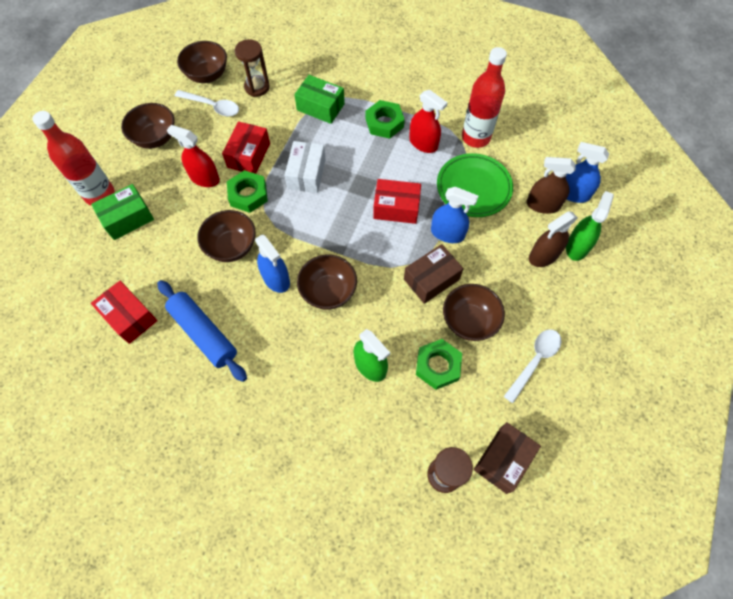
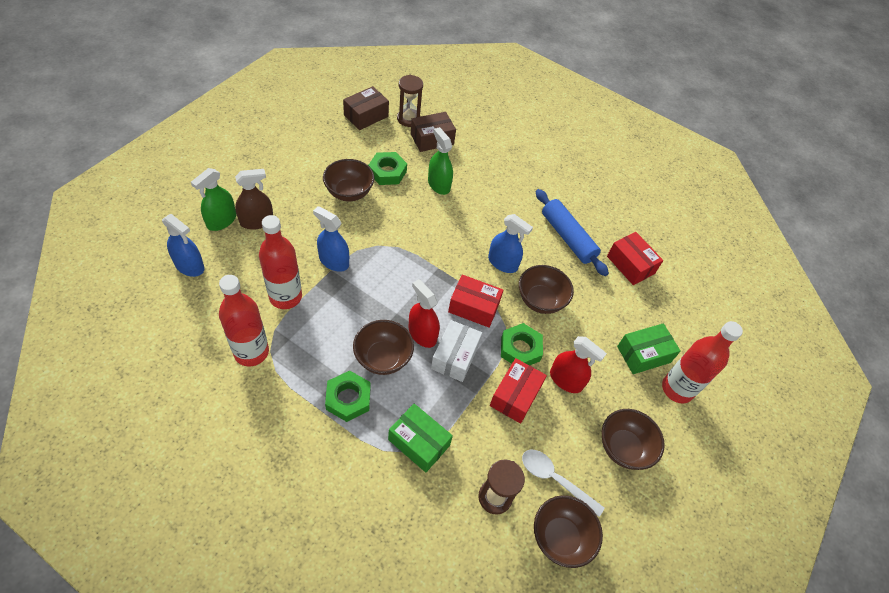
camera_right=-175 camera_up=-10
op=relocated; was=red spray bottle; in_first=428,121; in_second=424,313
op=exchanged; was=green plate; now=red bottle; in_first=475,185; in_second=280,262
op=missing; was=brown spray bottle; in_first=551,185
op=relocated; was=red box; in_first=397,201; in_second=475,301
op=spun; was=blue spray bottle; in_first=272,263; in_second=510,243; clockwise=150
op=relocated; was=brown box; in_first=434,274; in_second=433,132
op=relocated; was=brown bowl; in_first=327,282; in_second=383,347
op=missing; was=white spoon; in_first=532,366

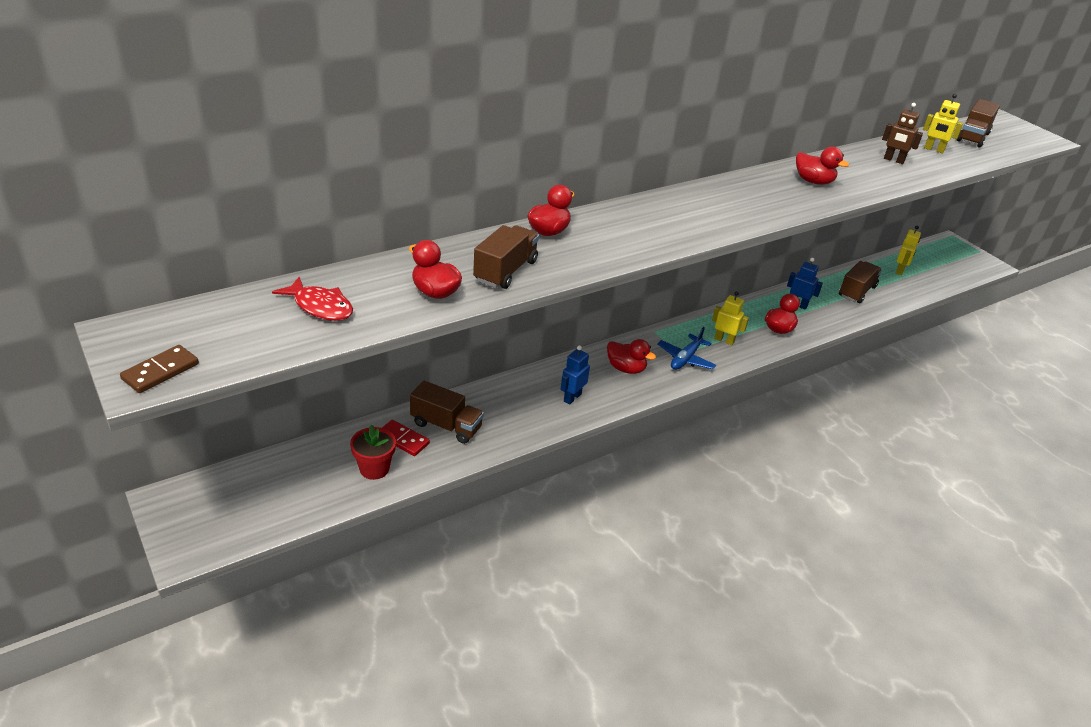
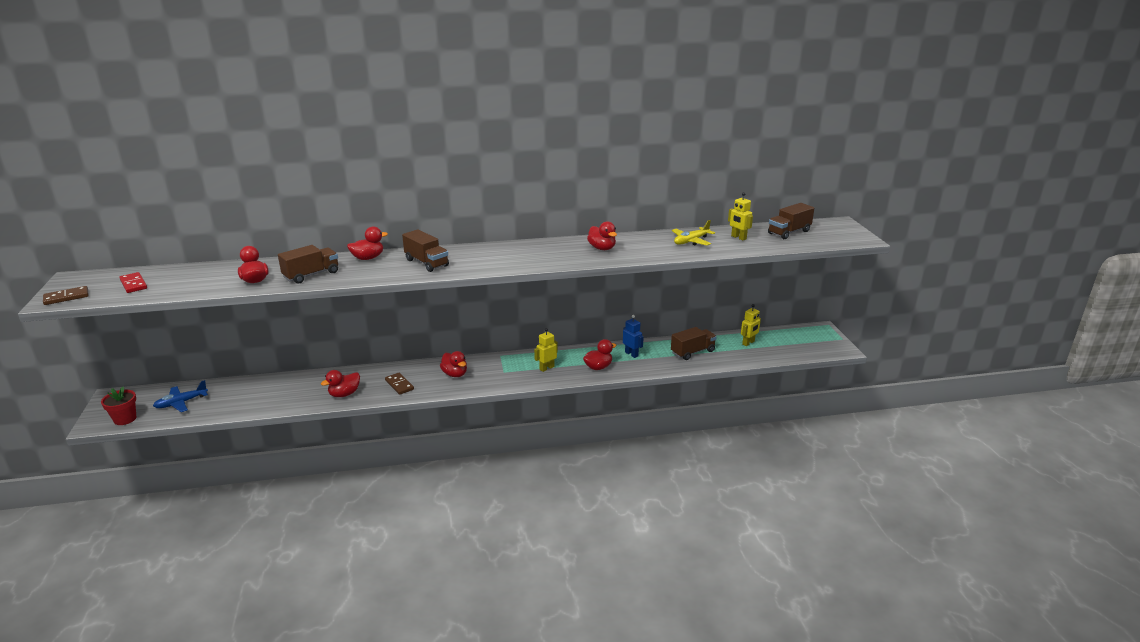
camera_right=25 camera_up=-10
op=exchanged; was=brown robot; now=yellow plane; in_first=902,133; in_second=693,233
op=missing; was=red fish; in_first=312,299
op=spun; was=yellow robot; in_first=730,318; in_second=546,350; clockwise=-90
op=relocated; was=blue plane; in_first=686,348; in_second=180,396
op=exchanged; was=blue robot; now=brown domino; in_first=575,374; in_second=399,384
op=relocated; was=brown truck; in_first=447,412; in_second=425,250
op=relocated; was=red domino; in_first=406,438; in_second=133,282
op=relocated; was=red flower pot; in_first=373,452; in_second=118,406
op=appeared; now=red duck; in_second=340,383

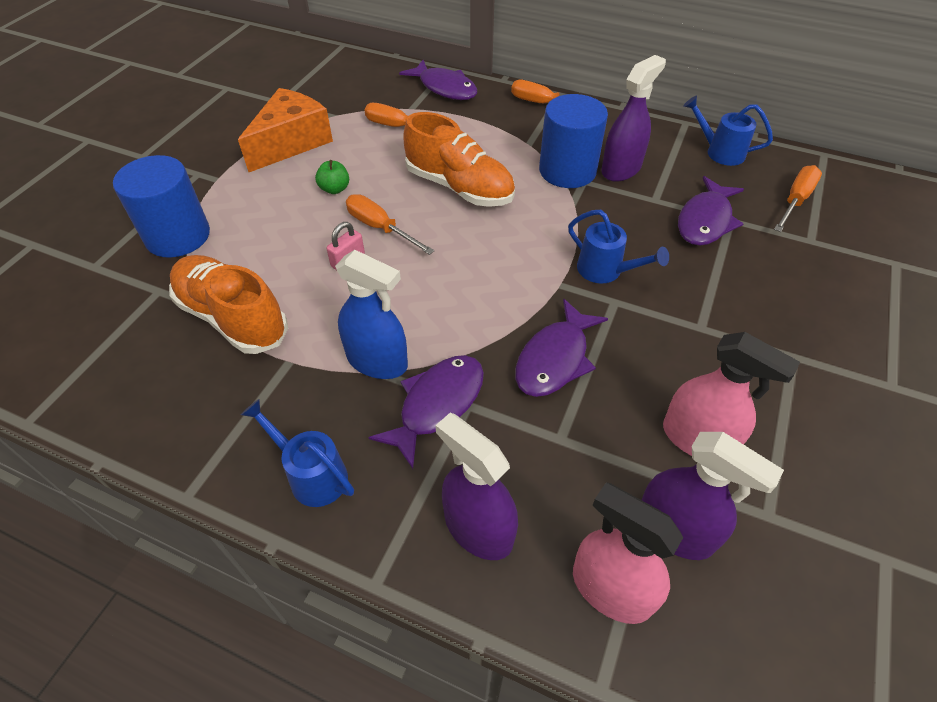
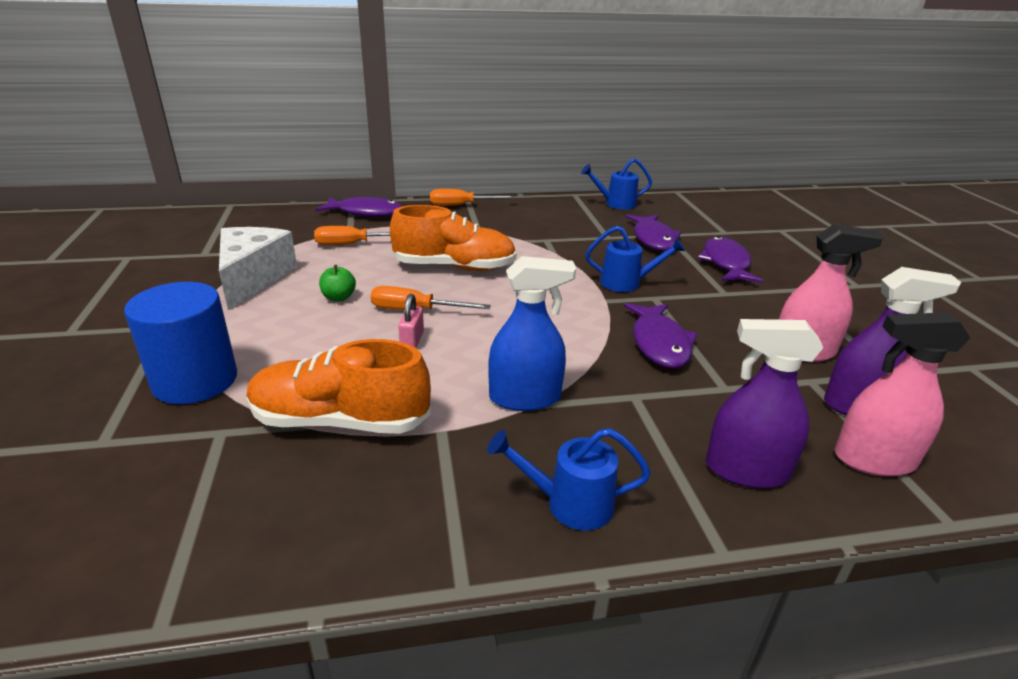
camera_right=-35 camera_up=-20
op=missing; was=purple spray bottle; in_first=633,118
op=colour; was=orange cheese; now=white cheese; in_first=285,130; in_second=258,268
op=missing; was=blue cylinder; in_first=573,141
op=missing; was=orange screwdriver; in_first=798,198
op=relocated; was=purple fish; in_first=426,412; in_second=730,259

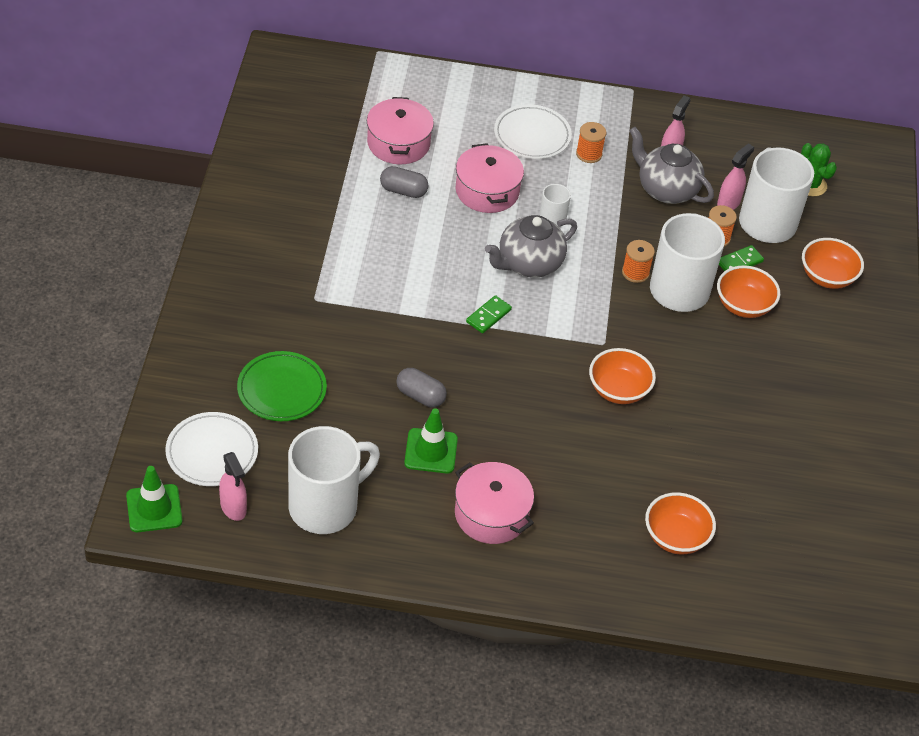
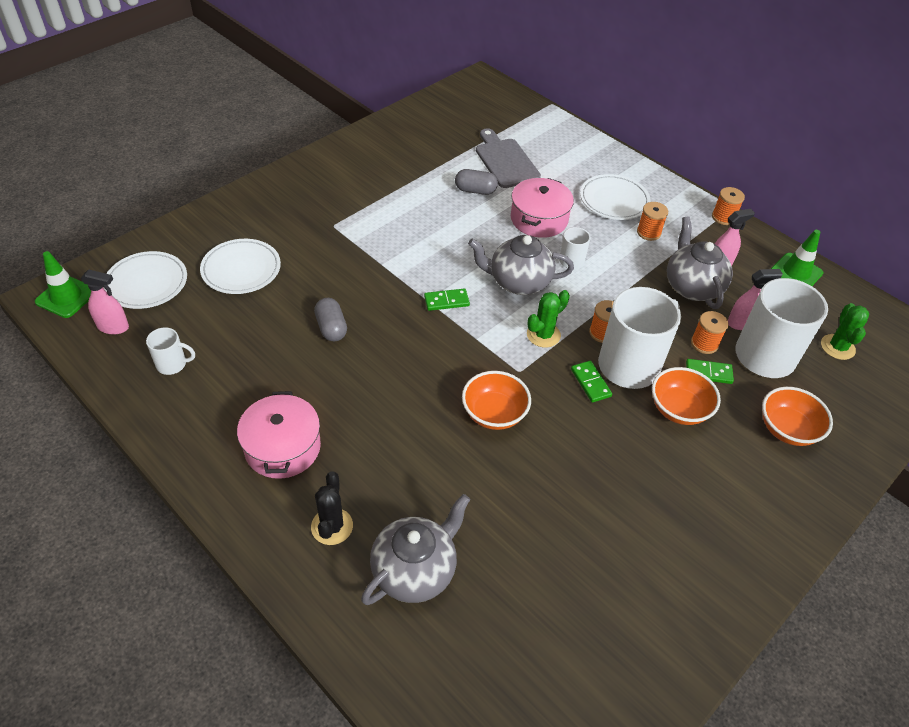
camera_right=40 camera_up=0
op=exchanged; was=pink pot; now=grey cutting board; in_first=400,130; in_second=508,158
op=spun; was=grey capsule; in_first=404,182; in_second=476,182; clockwise=-45
op=colour; was=green plate; now=white plate; in_first=282,386; in_second=240,266
op=relocated; was=green traffic cone; in_first=431,440; in_second=797,258
op=size; was=white mug; in_first=334,480; in_second=170,351; ratio=0.46
op=spun; was=pink spray bottle; in_first=233,486; in_second=104,301; clockwise=-90
op=exchanged; was=orange bowl; now=grey teapot; in_first=680,523; in_second=415,549
op=appeared; now=orange spool; in_second=728,206
op=appeared; now=green cactus; in_second=548,318
op=appeared; now=green domino; in_second=591,382
op=appeared; now=black cactus; in_second=332,508

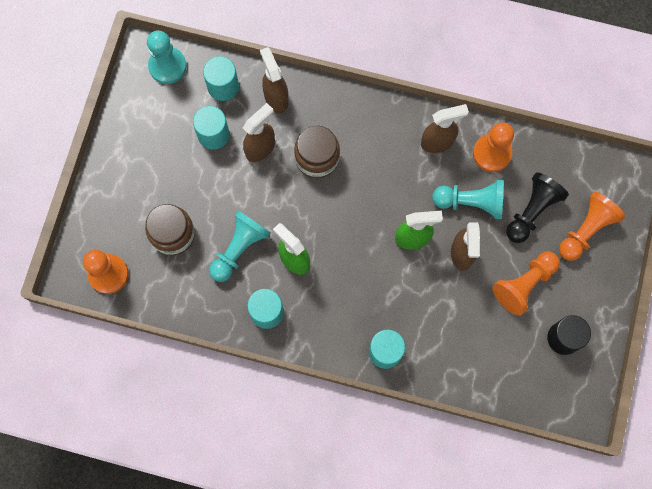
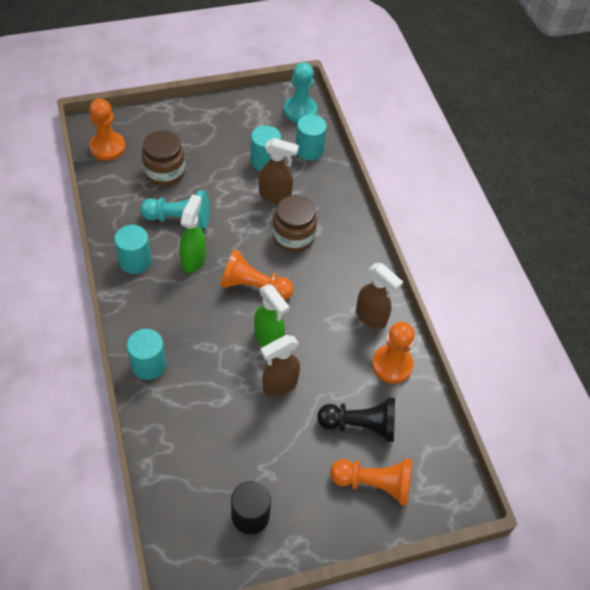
camera_right=55 camera_up=-20
op=missing; was=brown spray bottle; in_first=274,80
op=missing; was=turquoise pawn; in_first=468,199
op=relocated; was=orange pawn; in_first=526,284; in_second=257,274

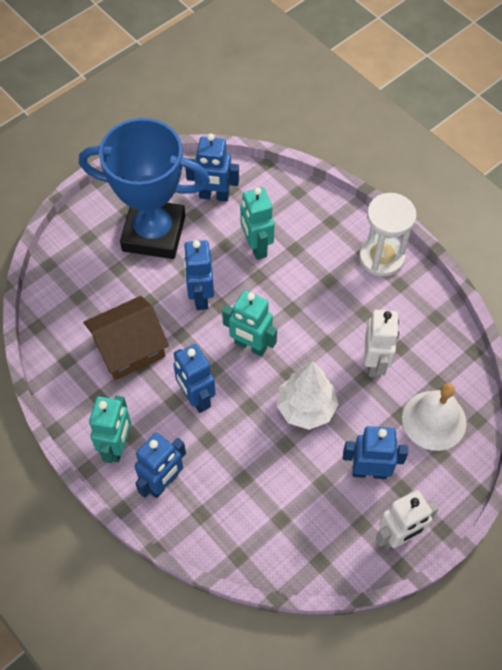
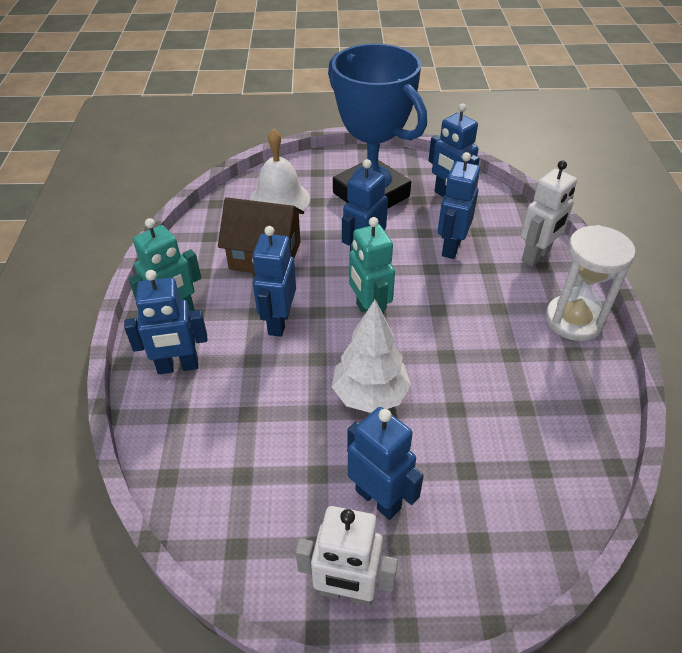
camera_right=40 camera_up=-15
op=colour; was=turquoise robot; now=blue robot; in_first=257,223; in_second=459,205
op=relocated; was=white robot; in_first=381,344; in_second=549,213
op=relocated; was=white bell; in_first=434,417; in_second=280,169

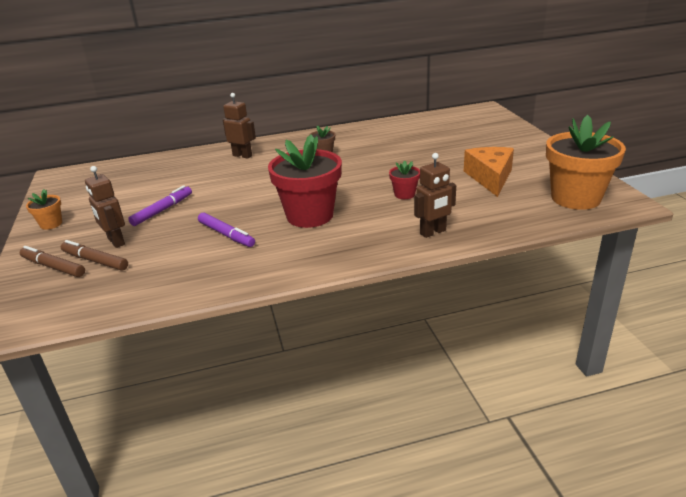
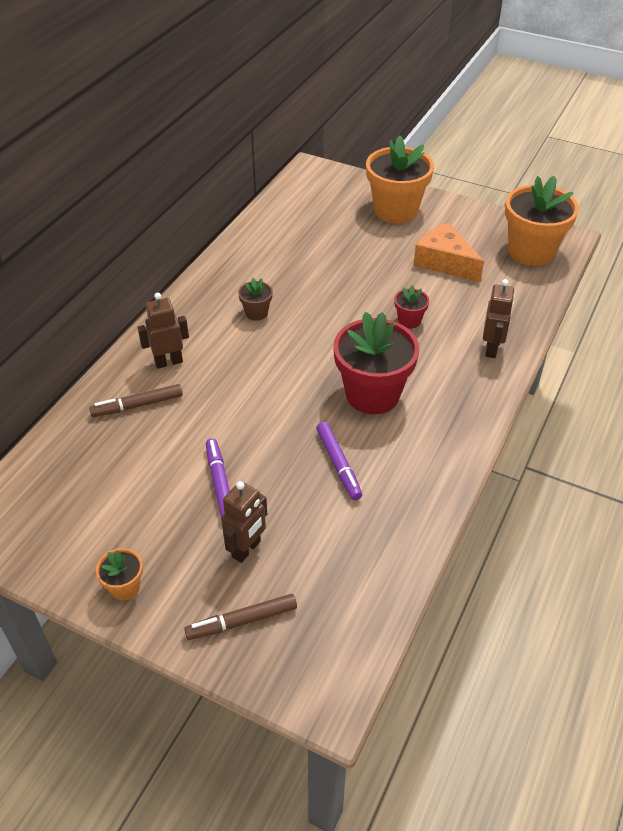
camera_right=-50 camera_up=15
op=spun; was=brown robot; in_first=105,207; in_second=244,522; clockwise=-60
op=spun; was=purple marker; in_first=226,229; in_second=339,461; clockwise=75
op=relocated; was=brown marker; in_first=94,255; in_second=136,400
op=appeared; now=orange flower pot; in_second=400,179

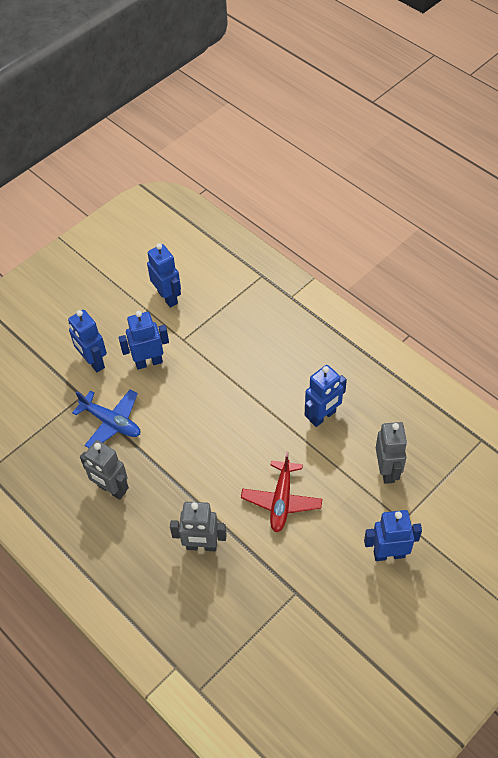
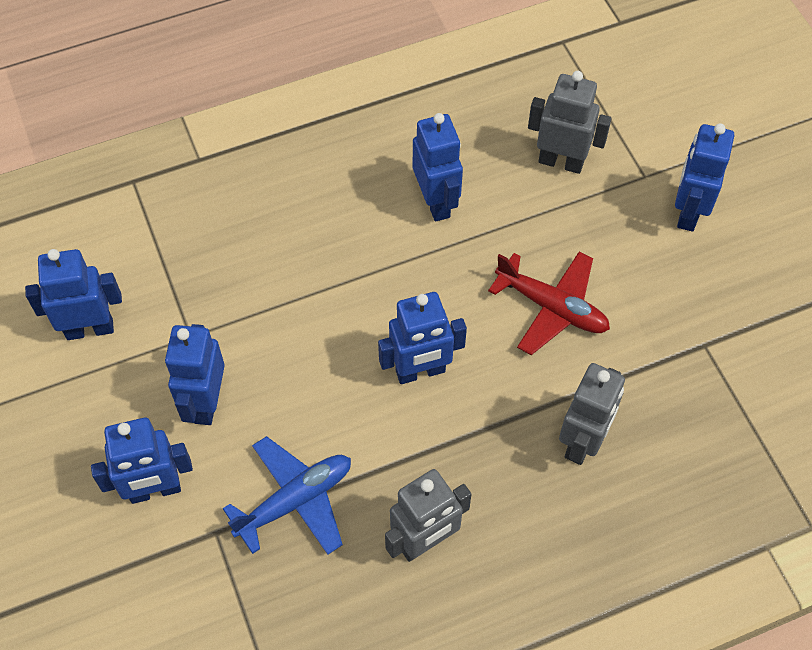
camera_right=-70 camera_up=5
op=appeared; now=blue robot; in_second=422,338

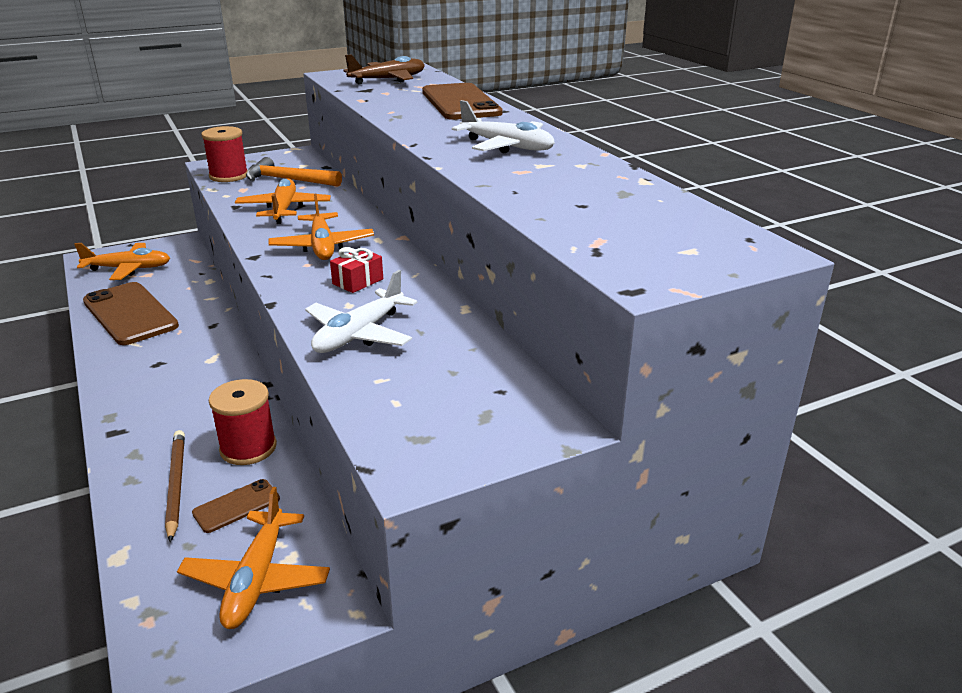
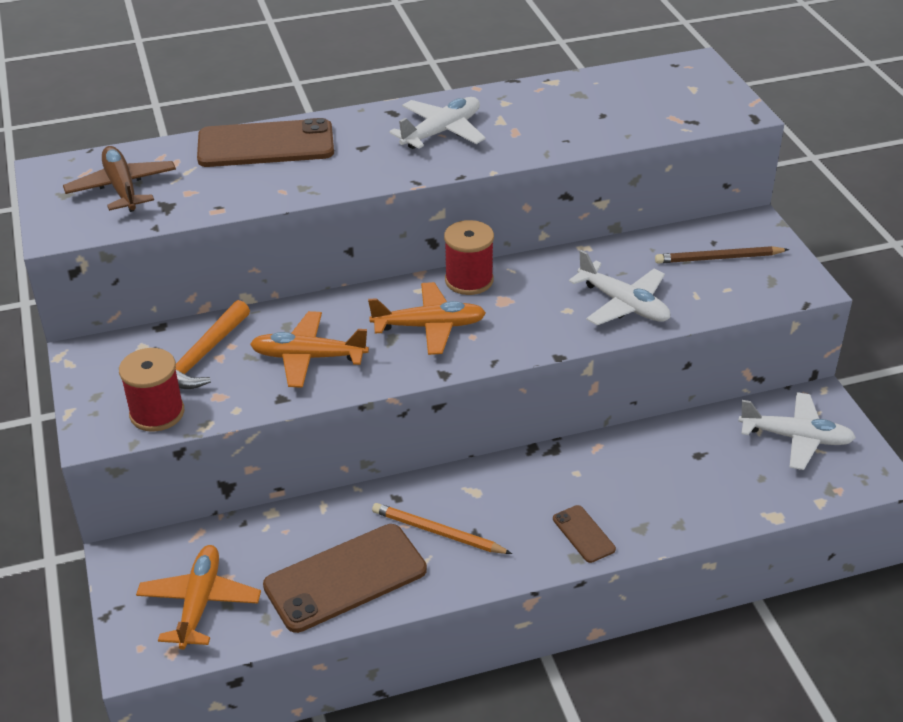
camera_right=-80 camera_up=10
op=missing; was=red gift; in_first=356,270
op=relocated; was=red spool; in_first=243,422; in_second=469,257
op=relocated; was=brown pencil; in_first=175,486; in_second=722,255
op=relocated; was=brown phone; in_first=236,506; in_second=584,534
op=colour; was=orange plane; now=white plane; in_first=253,558; in_second=797,431
op=appeared; now=orange pencil; in_second=442,528

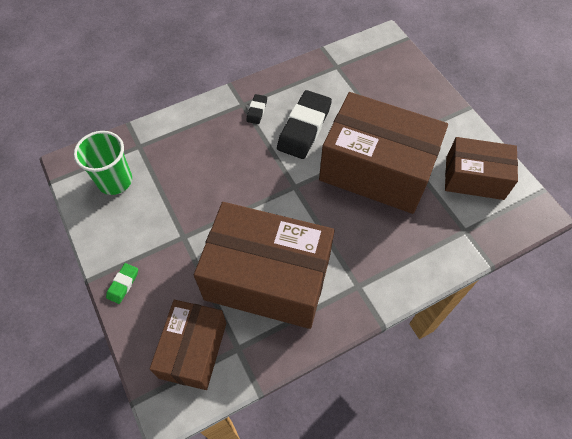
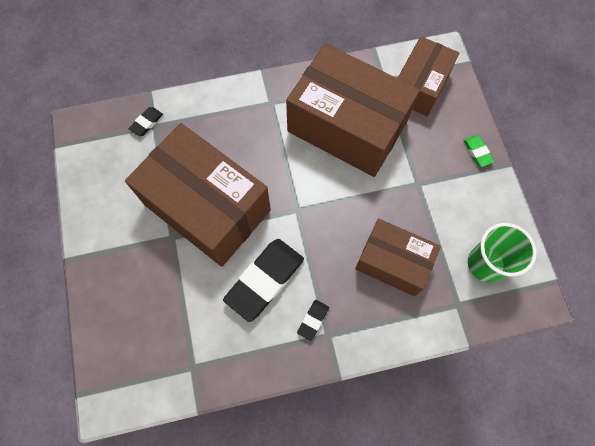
camera_right=-165 camera_up=10
op=relocated; was=brown box; in_first=481,168; in_second=398,257
op=spun; was=green eraser; in_first=122,283; in_second=478,151; clockwise=-60
op=appeared; now=black eraser; in_second=145,121

